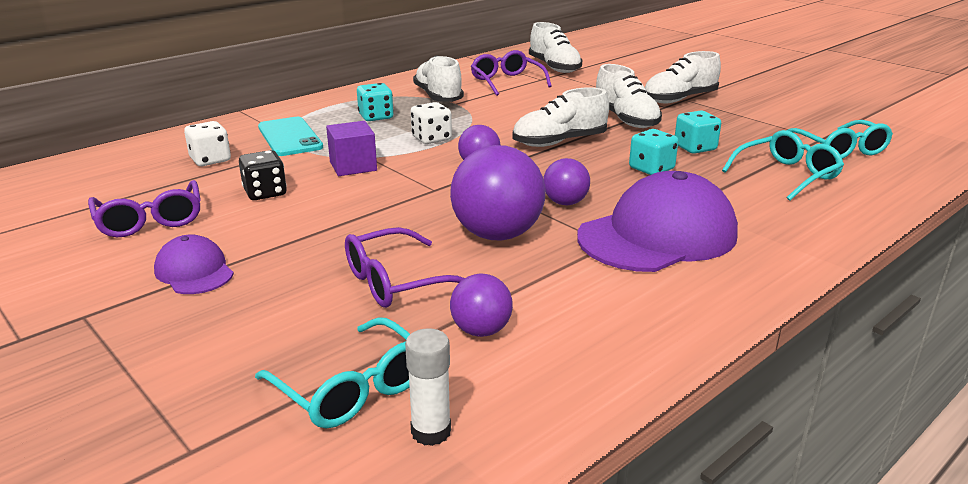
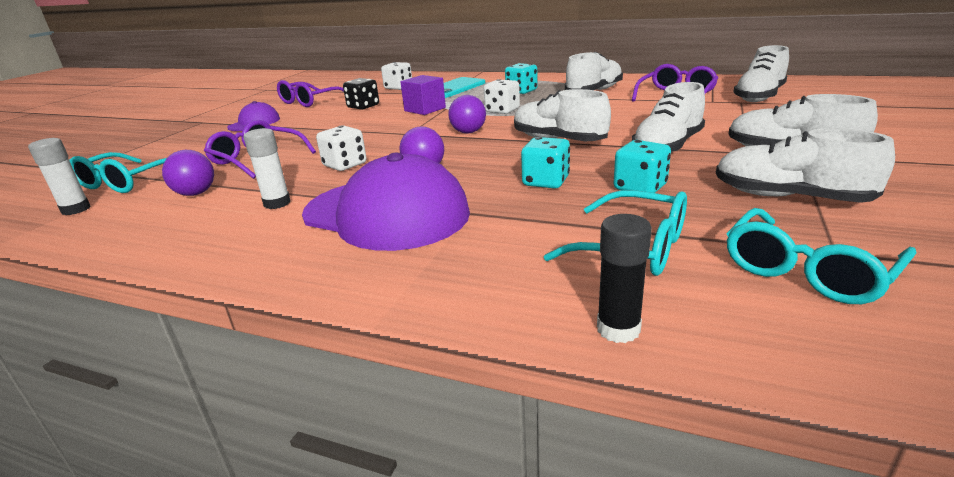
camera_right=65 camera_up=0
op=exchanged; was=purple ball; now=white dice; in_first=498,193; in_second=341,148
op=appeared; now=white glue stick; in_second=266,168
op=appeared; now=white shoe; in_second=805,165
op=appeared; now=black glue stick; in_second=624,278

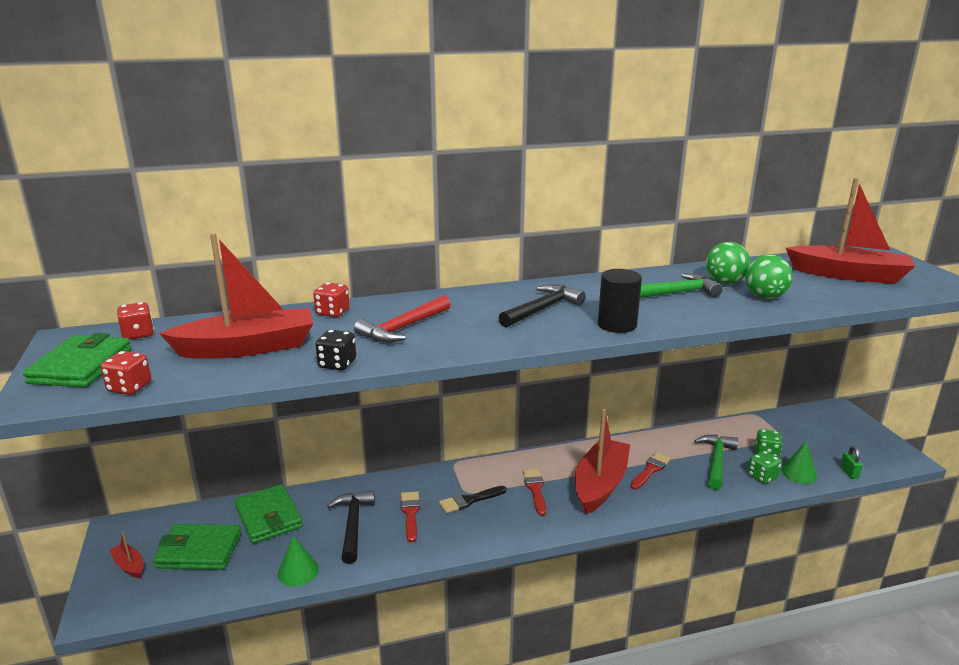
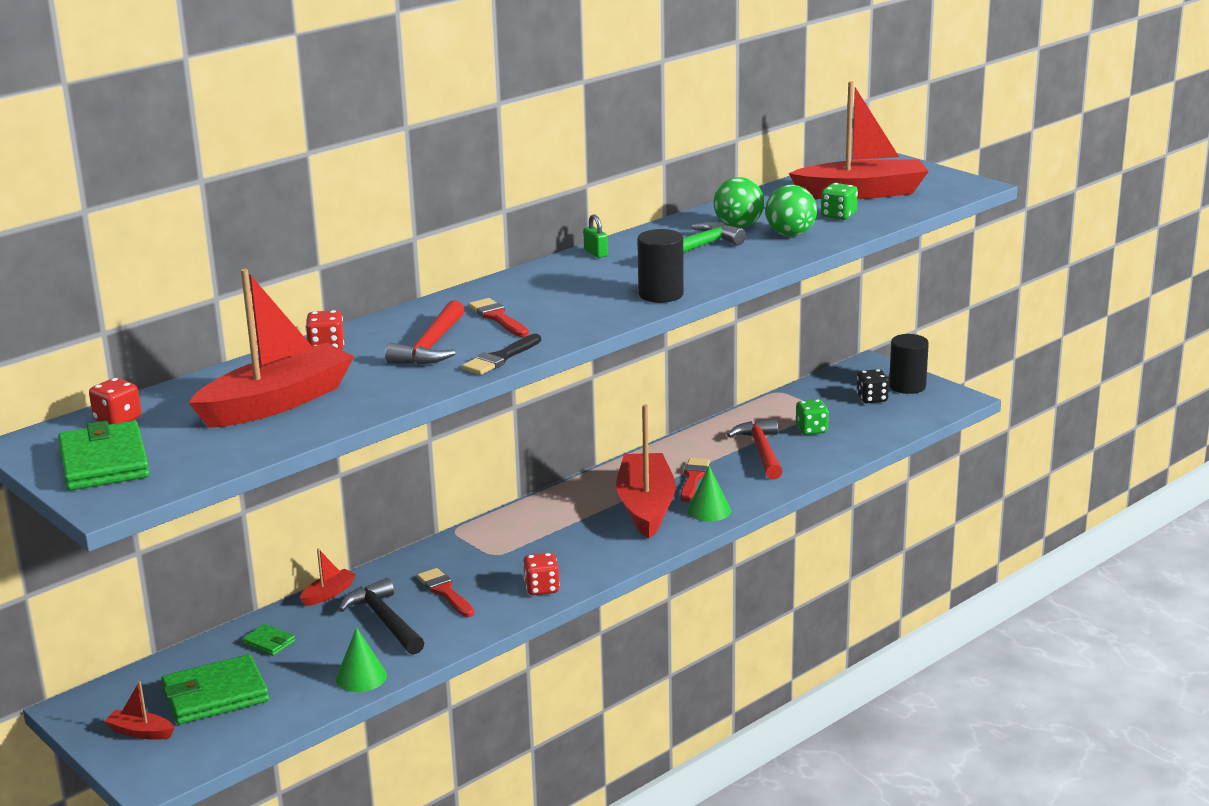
camera_right=-25 camera_up=0
op=missing; was=black hammer; in_first=542,306
op=relocated; was=black dice; in_first=335,350; in_second=872,386
op=relocated; was=red dice; in_first=125,373; in_second=541,574
op=colour; was=green hammer; now=red hammer; in_first=716,462; in_second=755,449
op=relocated; was=green cone; in_first=799,462; in_second=709,494
op=relocated; was=green padlock; in_first=851,462; in_second=595,236
op=relocated; was=green dice; in_first=765,467; in_second=839,201
op=relocated; was=red brush; in_first=534,492; in_second=498,317
op=size; was=green wallet; in_first=269,514; in_second=268,640; ratio=0.48
op=relocated; was=black brush; in_first=473,499; in_second=501,354
op=appeared; now=black cylinder; in_second=909,364
op=appeared; now=red boat; in_second=328,577

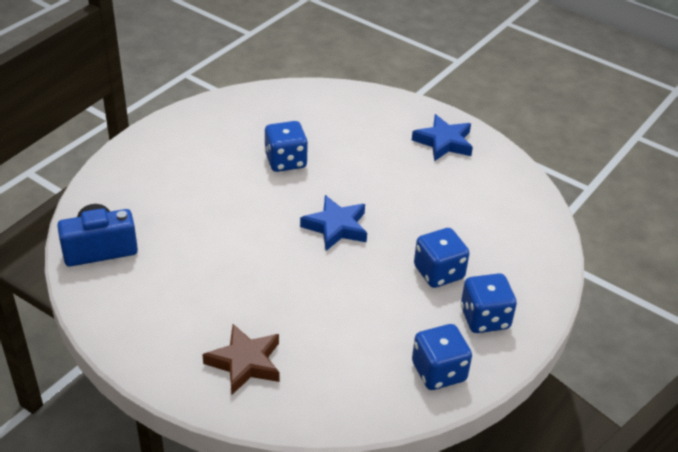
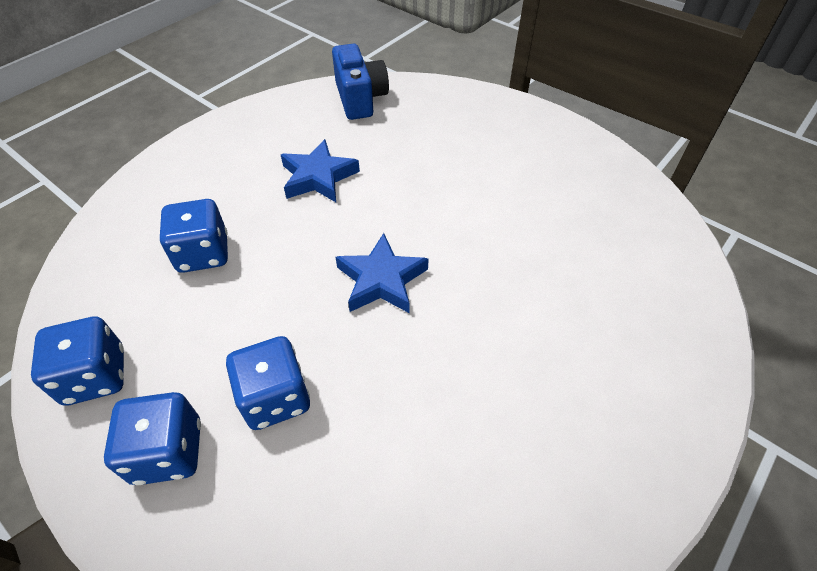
camera_right=95 camera_up=10
op=relocated; was=blue star; in_first=442,137; in_second=320,170
op=relocated; was=blue dice; in_first=286,146; in_second=194,236
op=missing; was=brown star; in_first=241,359

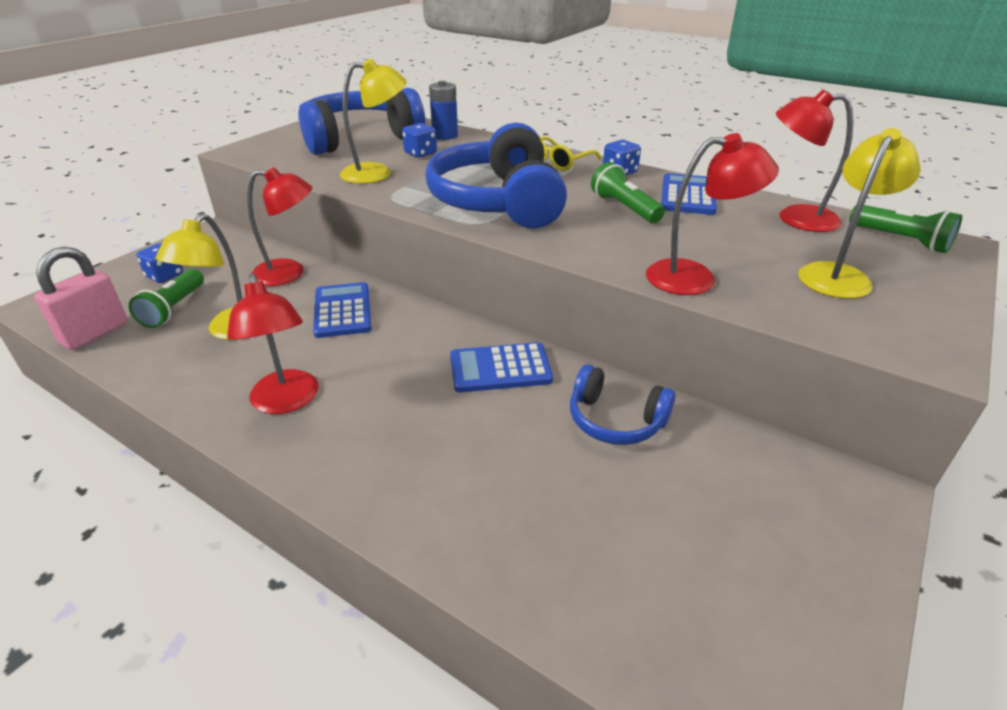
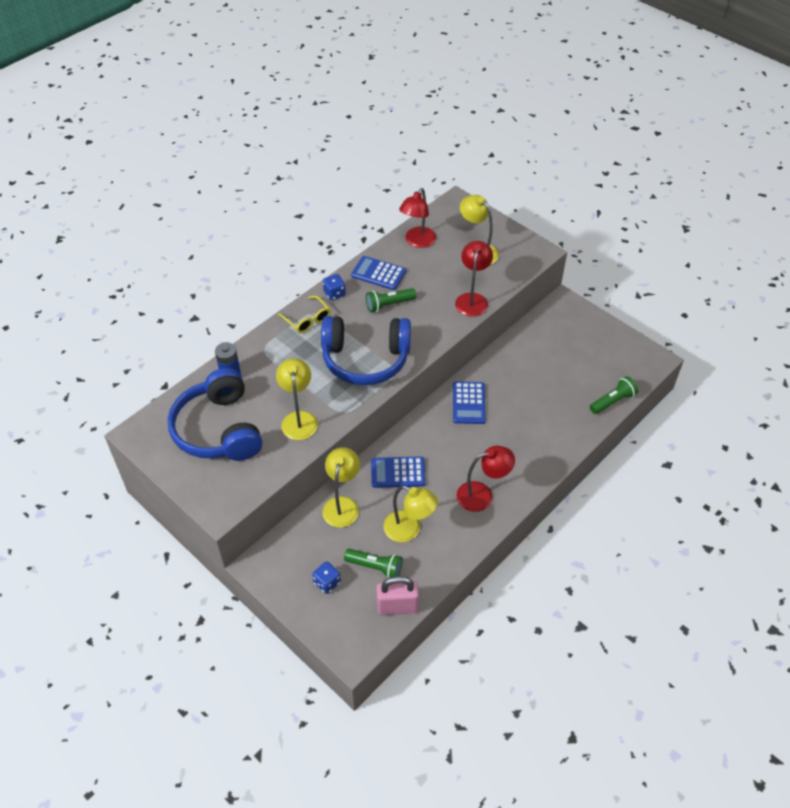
camera_right=-80 camera_up=15
op=missing; was=blue dice; in_first=419,140
op=colour; was=red lamp; now=yellow lamp; in_first=279,226; in_second=341,487
op=relocated; was=green flashlight; in_first=905,229; in_second=614,395
op=spun; was=pink padlock; in_first=81,298; in_second=398,595; clockwise=-45
op=missing; was=blue headphones; in_first=622,404

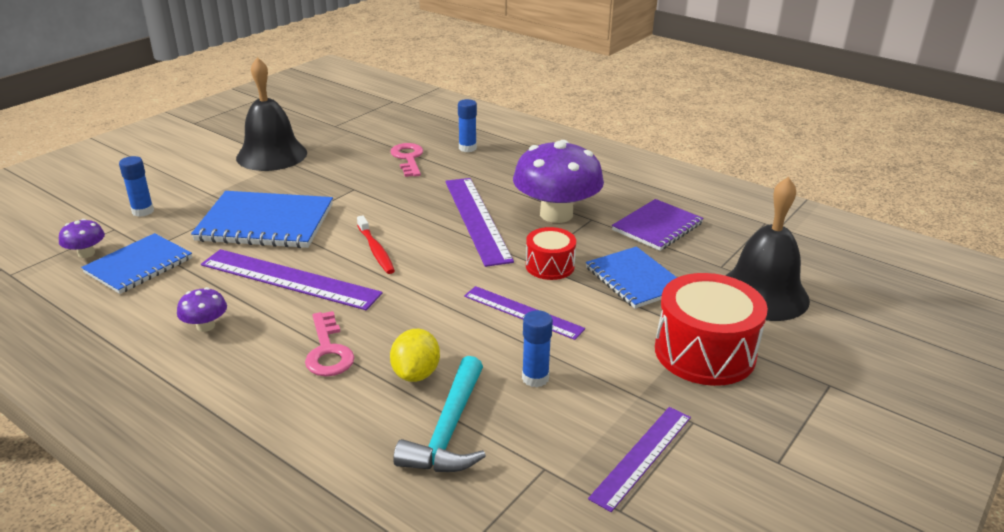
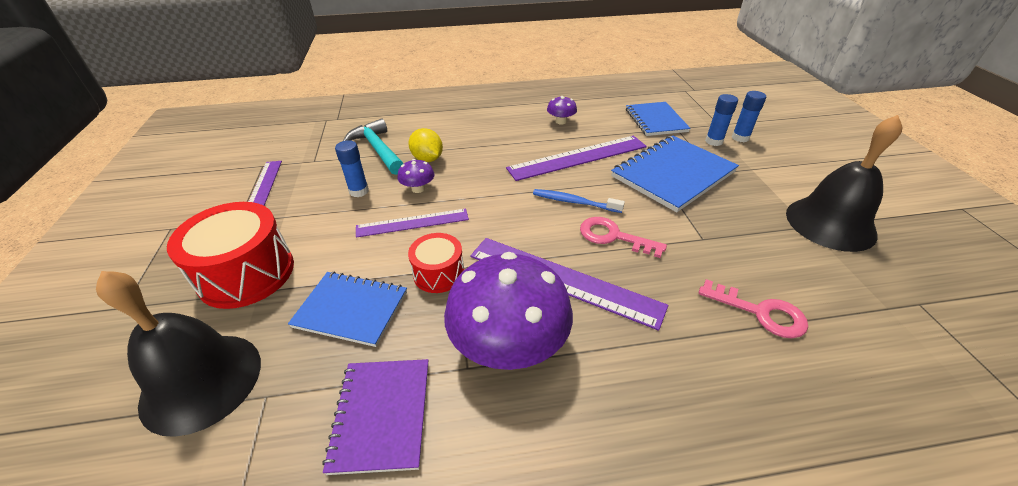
camera_right=135 camera_up=10
op=relocated; was=blue glue stick; in_first=467,125; in_second=721,120
op=colour; was=red toothbrush; now=blue toothbrush; in_first=376,244; in_second=579,201
op=relocated; was=purple mushroom; in_first=82,238; in_second=416,176
op=relocated; was=pink key; in_first=330,343; in_second=623,237

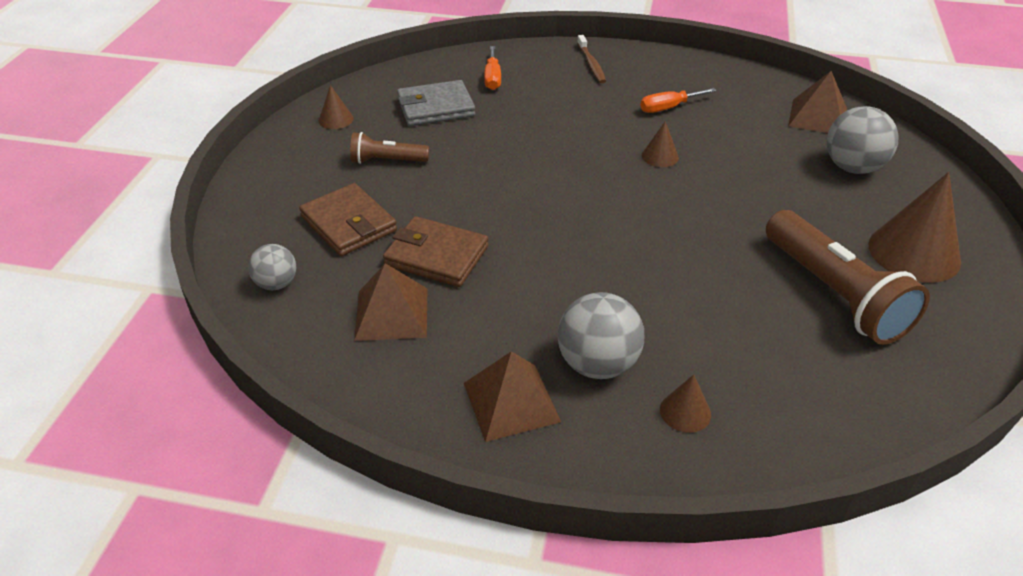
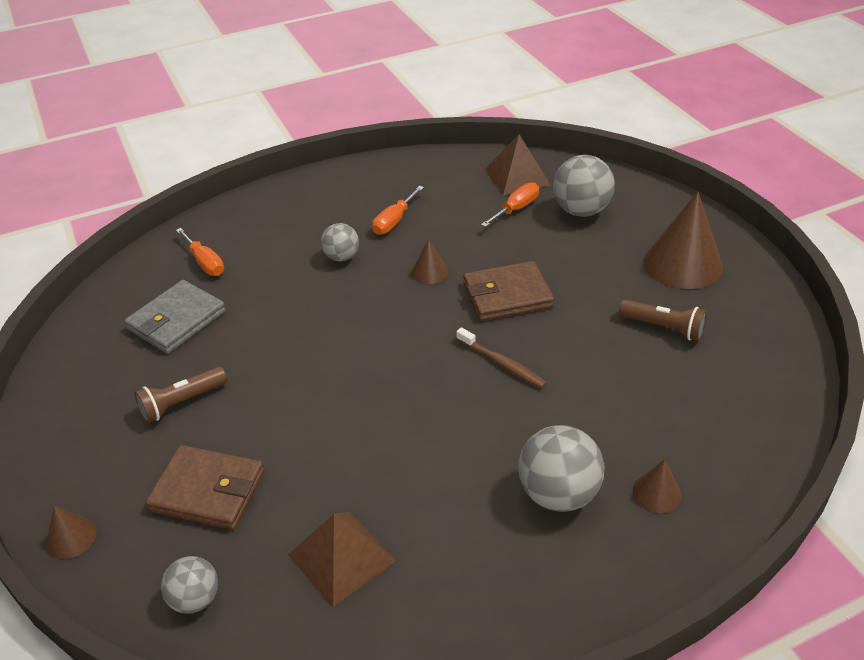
camera_right=-35 camera_up=0
op=relocated; was=brown toothbrush; in_first=591,59; in_second=501,357
op=relocated; was=brown cone; in_first=336,107; in_second=71,532
op=size; was=brown flashlight; in_first=848,277; in_second=663,320; ratio=0.53
op=relocated; was=brown wallet; in_first=436,251; in_second=508,291
op=missing; was=brown pyramid; in_first=512,396
op=appeared; now=orange screwdriver; in_second=510,204
op=appeared; now=grey ball; in_second=340,242

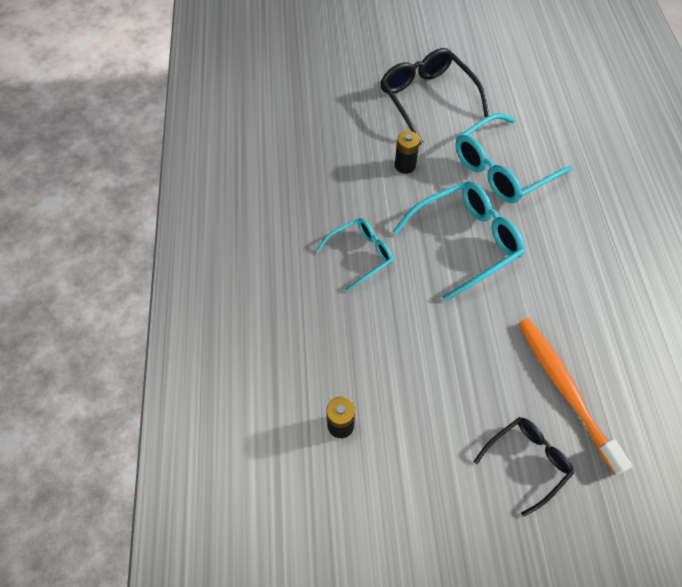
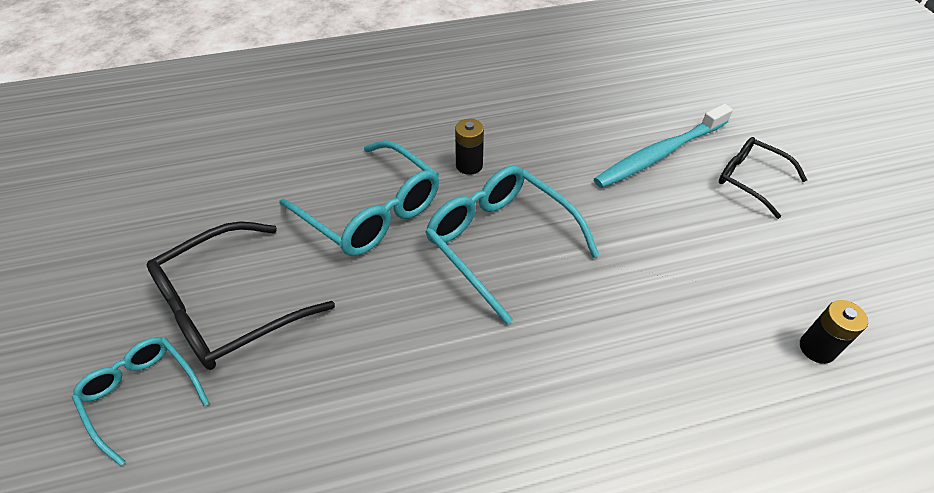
camera_right=-100 camera_up=-10
op=relocated; was=black battery; in_first=407,152; in_second=469,147
op=relocated; was=turquoise glasses; in_first=354,255; in_second=140,401
op=colour; was=orange toothbrush; now=turquoise toothbrush; in_first=575,396; in_second=663,146

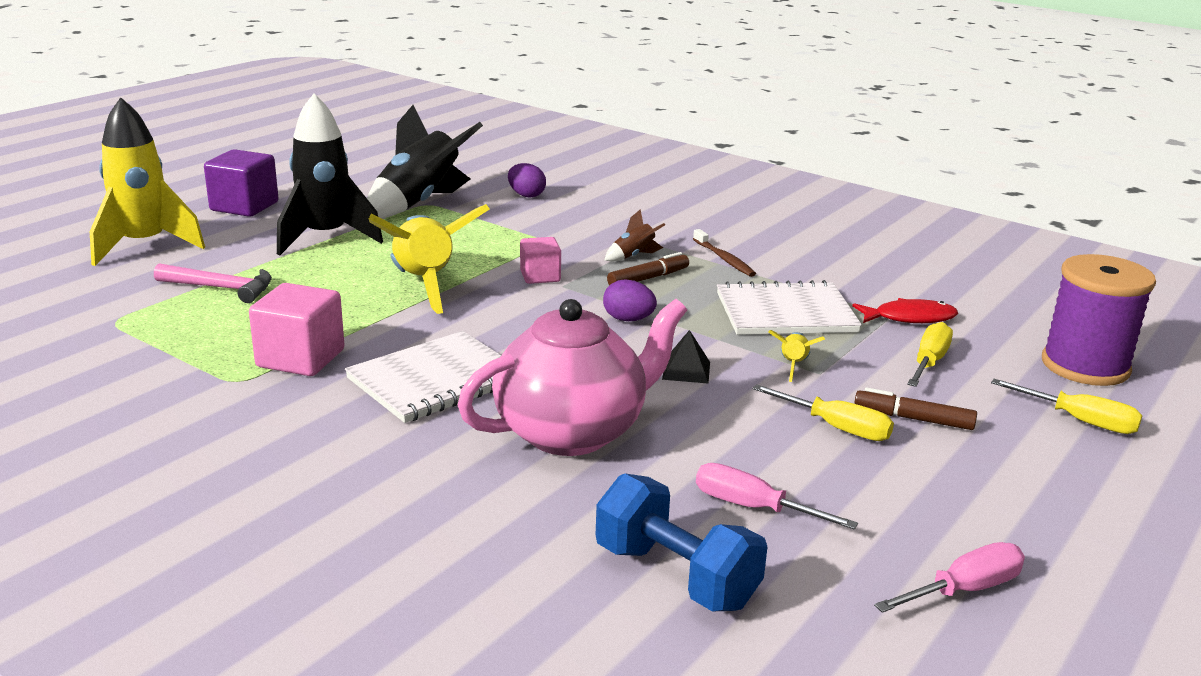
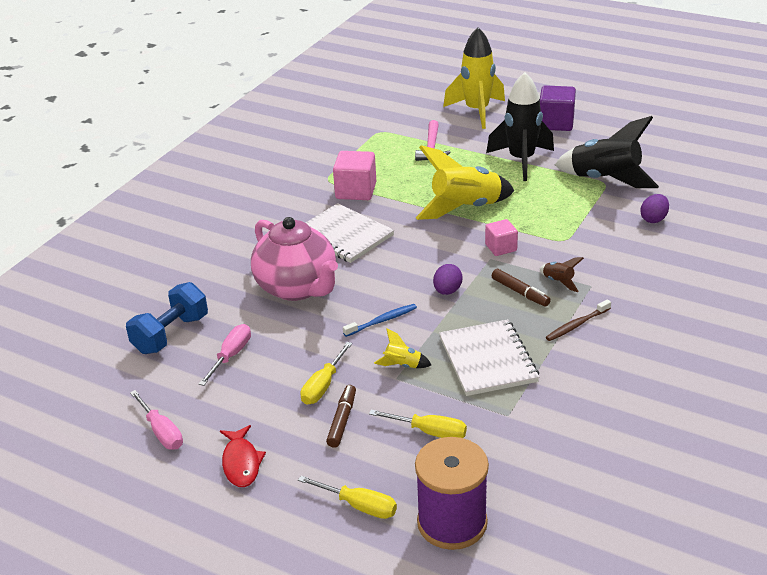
camera_right=85 camera_up=10
op=relocated; was=red fish; in_first=905,310; in_second=243,456
op=exchanged; was=black pyramid; now=blue toothbrush; in_first=686,356; in_second=380,320
op=spun; was=yellow screwdriver; in_first=1066,406; in_second=347,497; clockwise=-90

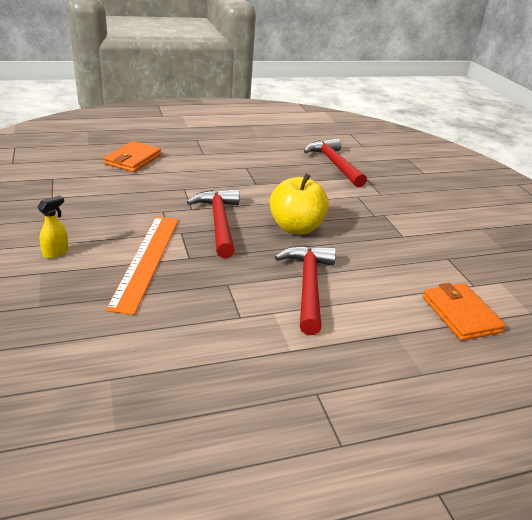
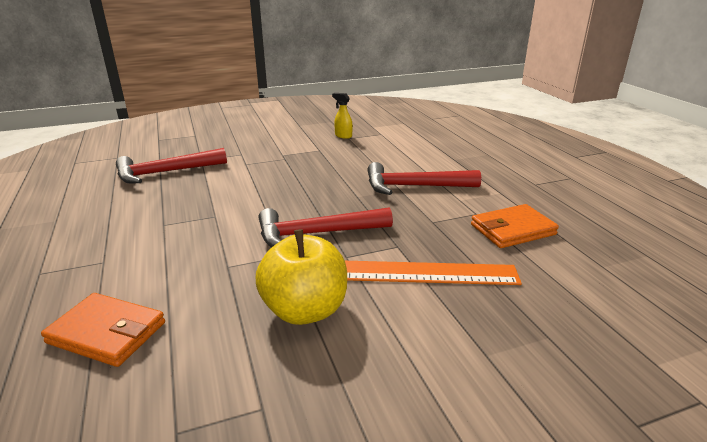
camera_right=-90 camera_up=-5
op=relocated; was=yellow apple; in_first=299,203; in_second=301,277
op=relocated; was=yellow spray bottle; in_first=53,227; in_second=342,116
op=relocated; was=orange wallet; in_first=464,312; in_second=515,226

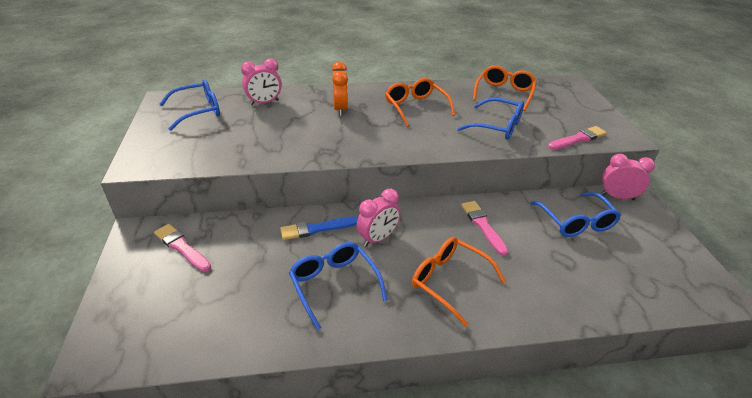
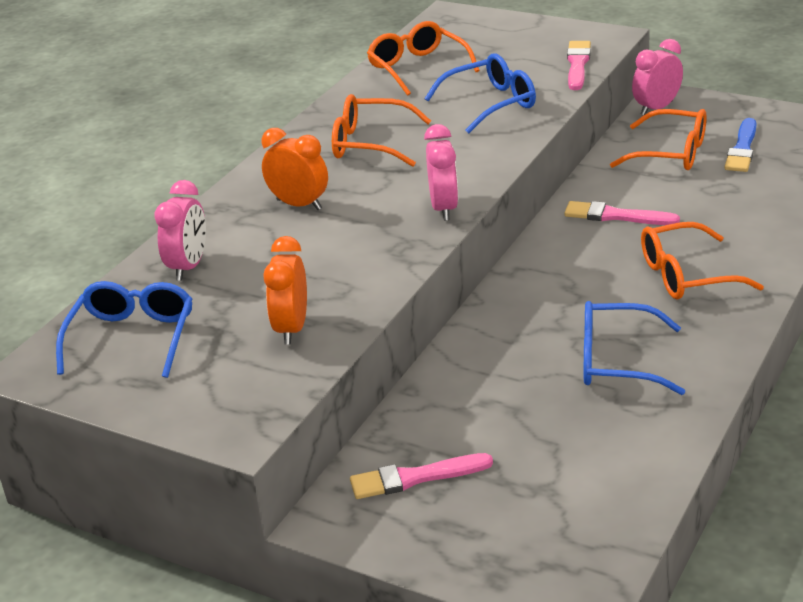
camera_right=-50 camera_up=-5
op=relocated; was=pink clock; in_first=378,218; in_second=441,172
op=colour; was=blue glasses; now=orange glasses; in_first=576,214; in_second=658,139
op=relocated; was=blue brush; in_first=319,228; in_second=741,145
op=appeared; now=orange clock; in_second=285,290

